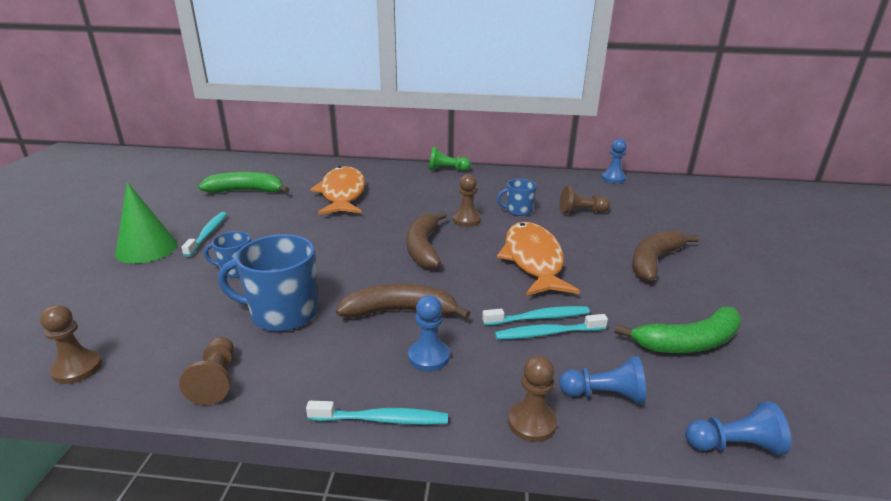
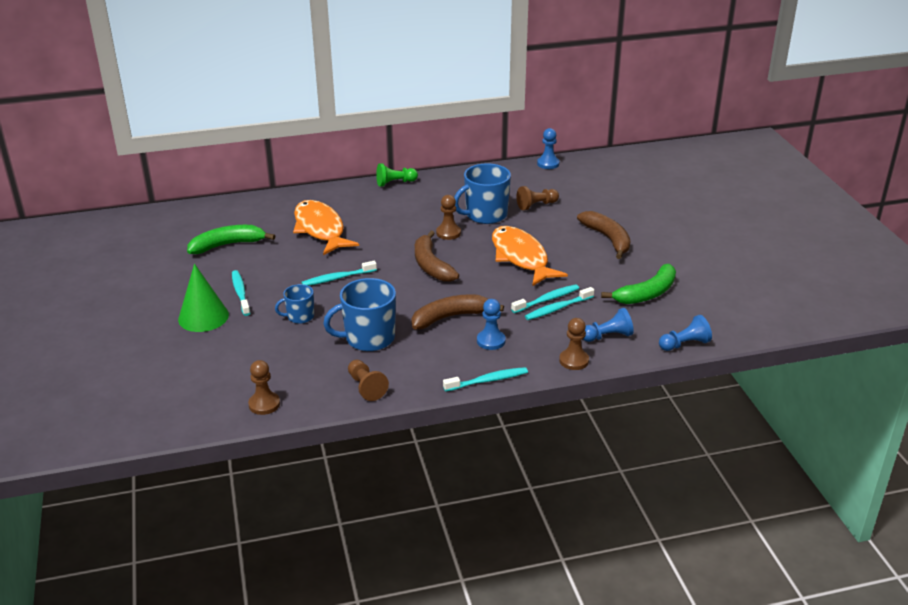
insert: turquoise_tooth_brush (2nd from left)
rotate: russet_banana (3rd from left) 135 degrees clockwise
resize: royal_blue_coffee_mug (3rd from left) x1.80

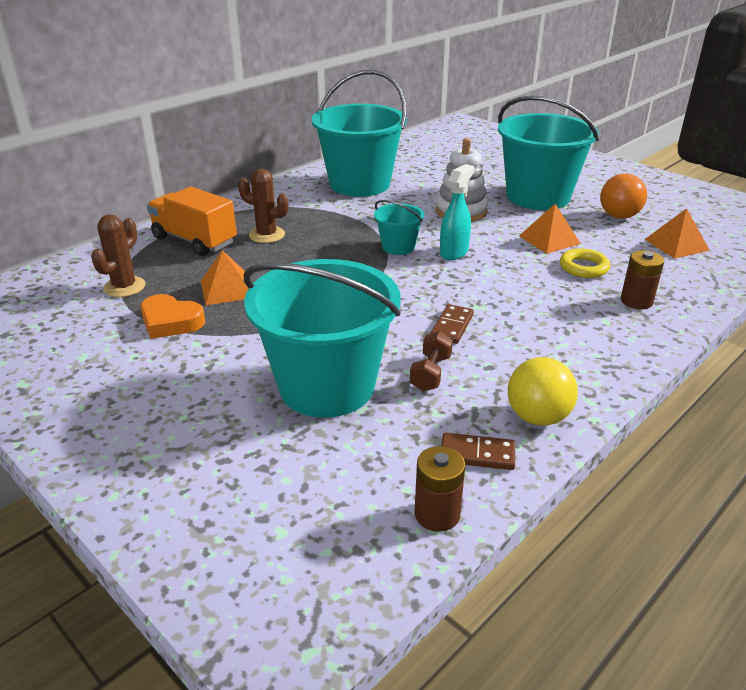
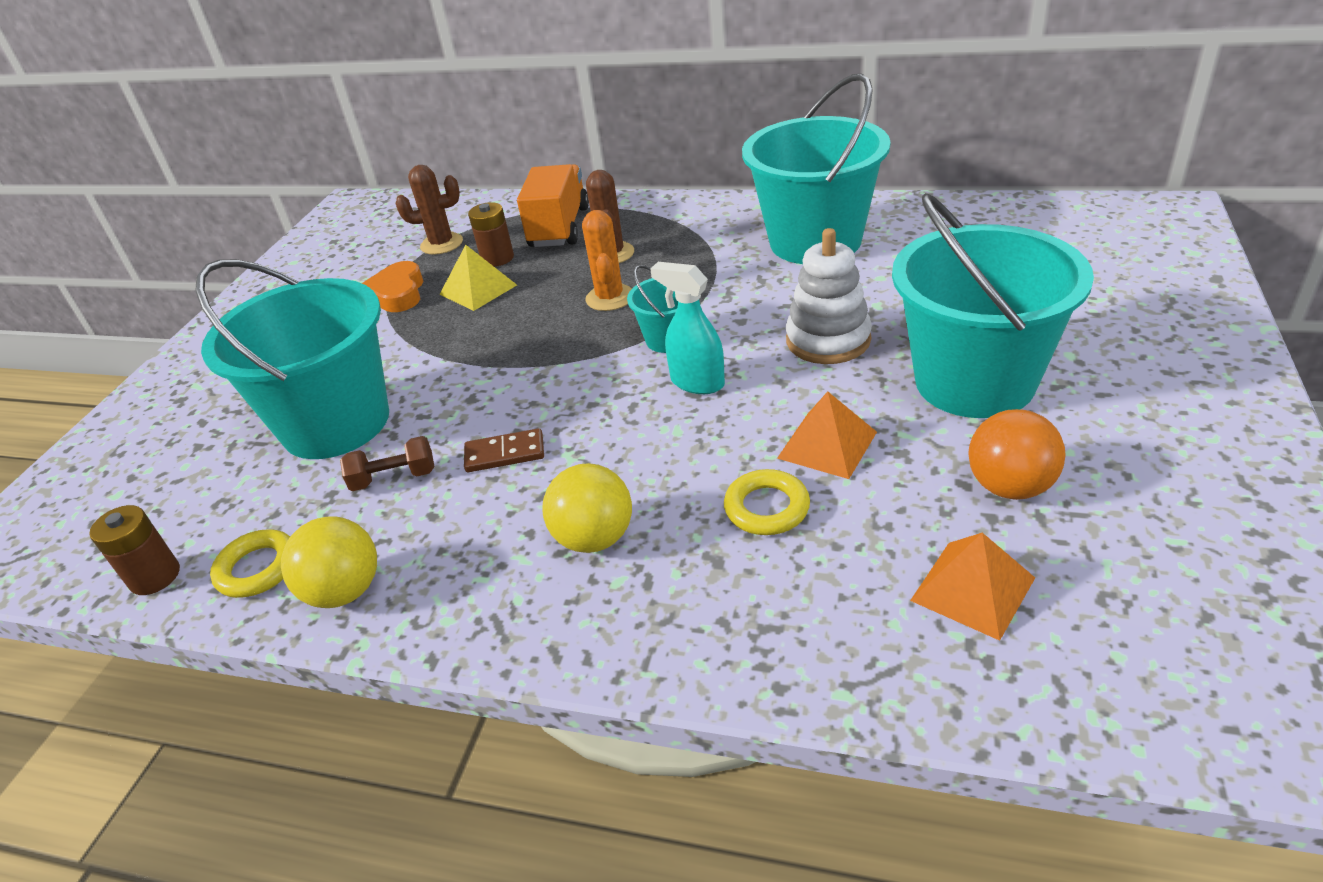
insert: golden_ball (2nd from left); orange-coloured_cactus
move: russet_power_cell (2nd from left)
replace: russet_domino_piece (2nd from left) to golden_torus (1st from left)
recolor: orange-coloured_pyramid (1st from left) to golden_pyramid
rotate: turquoise_sprayer 150 degrees counterclockwise

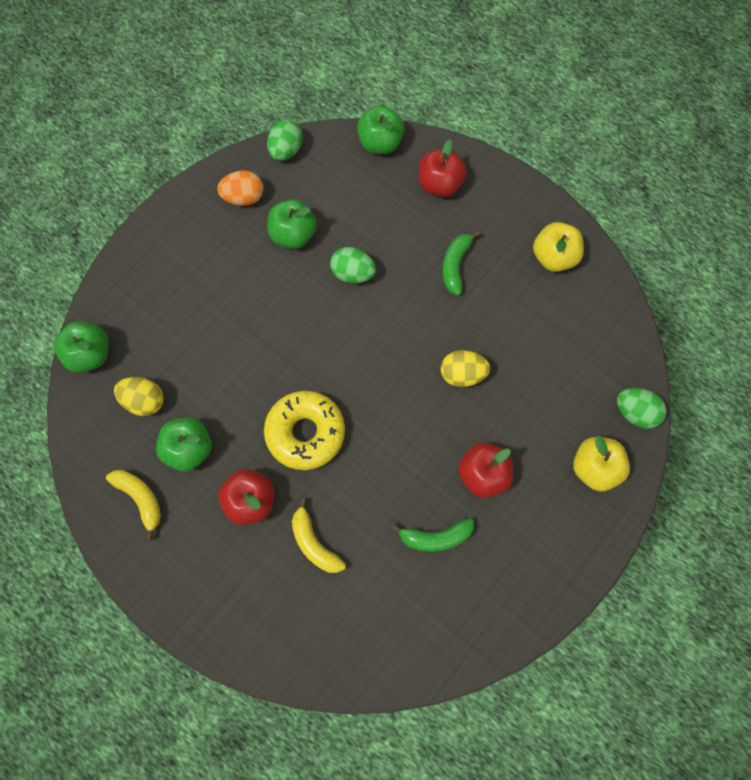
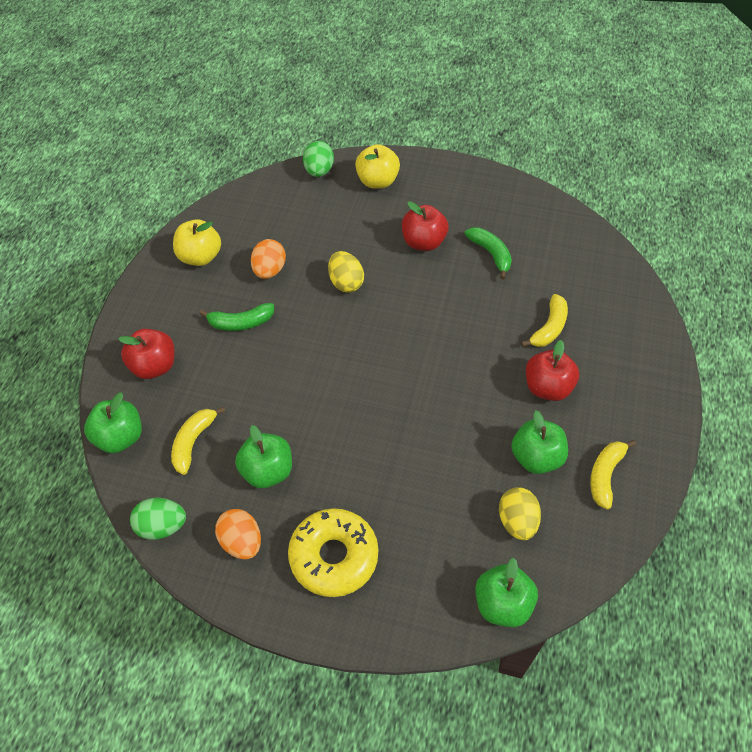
delete: emerald_egg_shape (2nd from left)
insert: golden_banana (1st from left); orange-coloured_egg_shape (2nd from left)
move: golden_glazed_donut

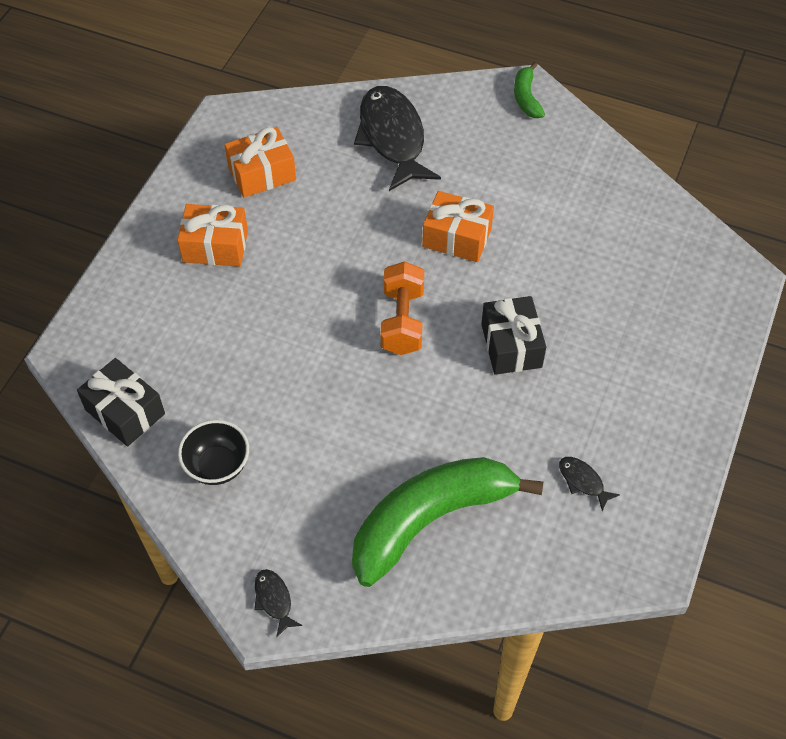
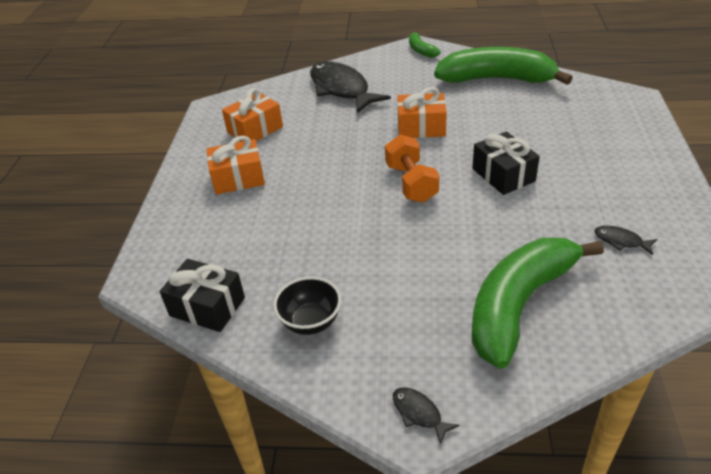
insert: emerald_banana (2nd from left)

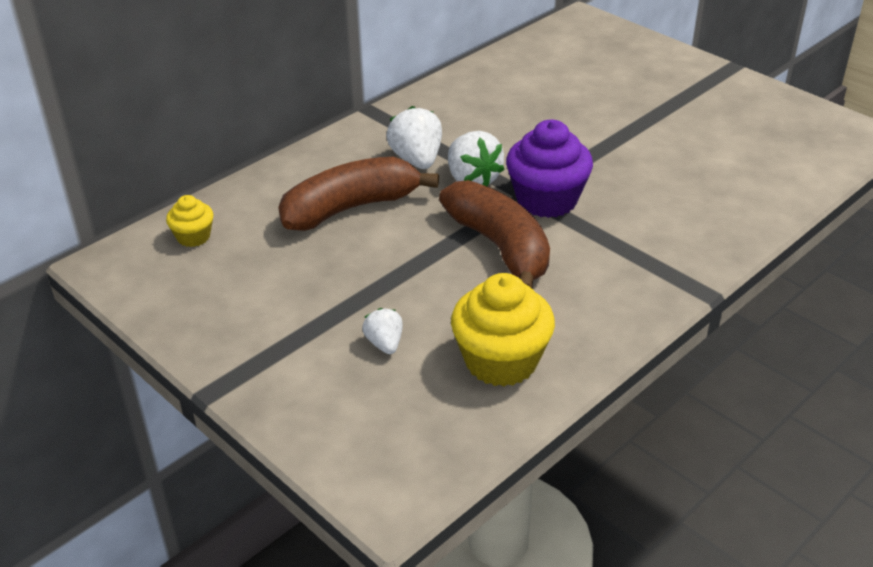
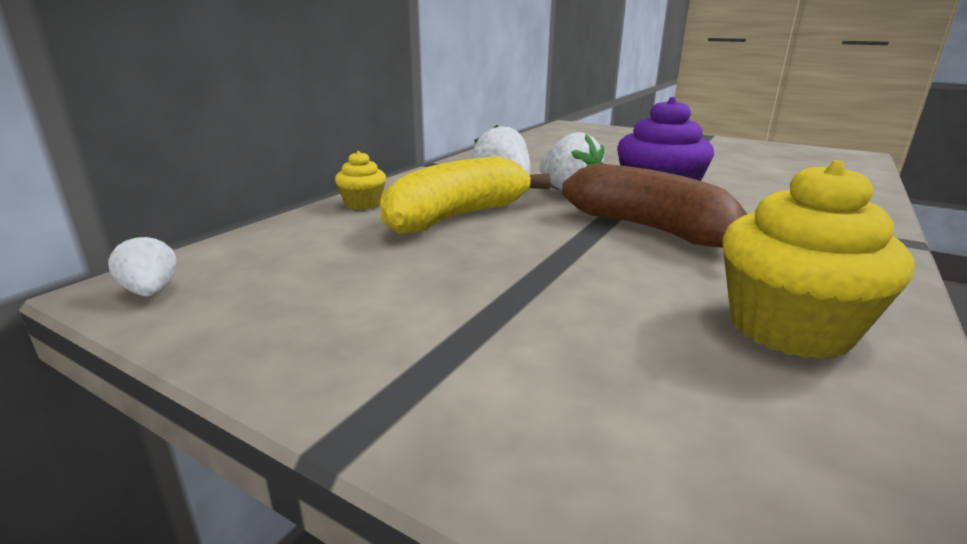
move: golden_muffin (1st from left); white_strawberry (1st from left)
recolor: russet_banana (1st from left) to golden_banana

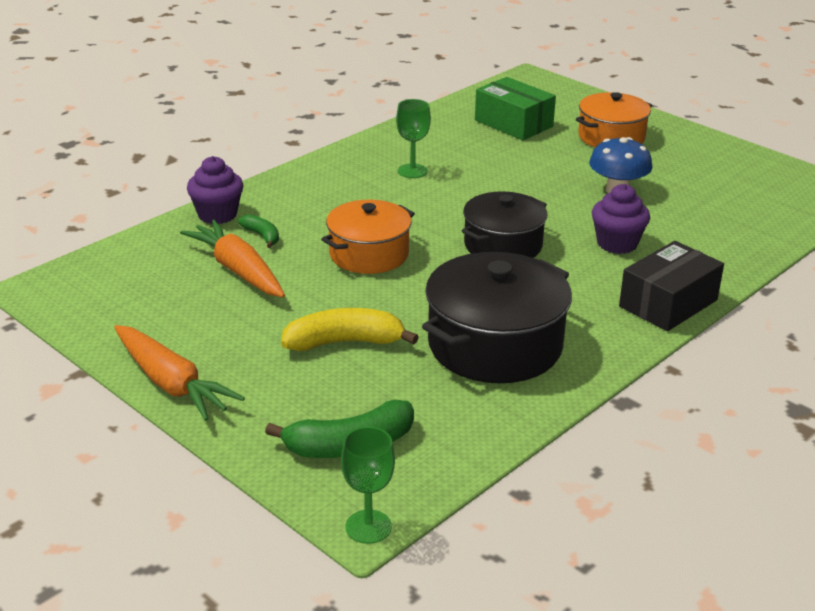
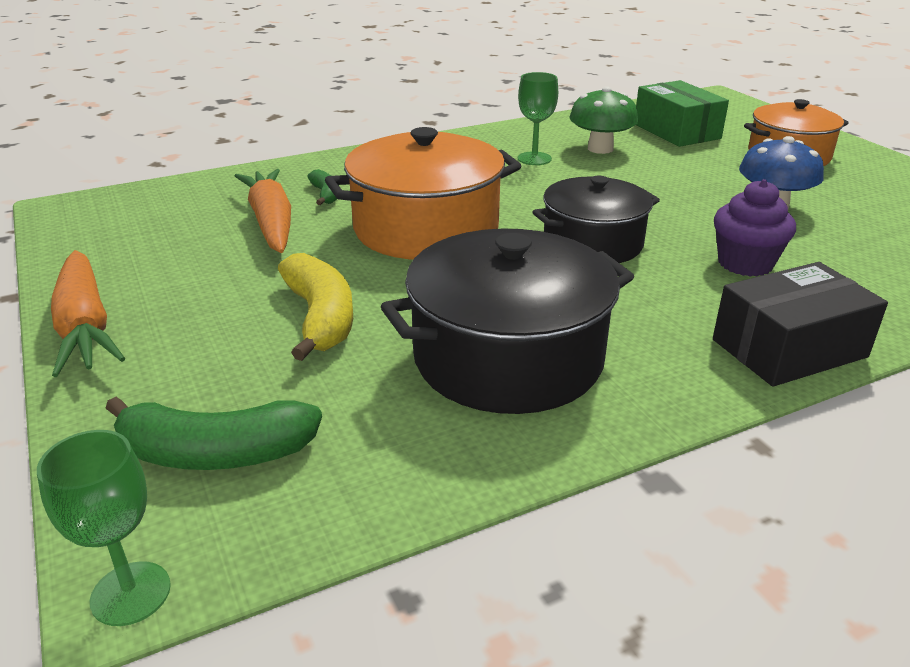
delete: royal_purple_muffin (1st from left)
insert: emerald_mushroom
rotate: golden_banana 60 degrees clockwise
resize: orange-coloured_stockpot (1st from left) x1.51

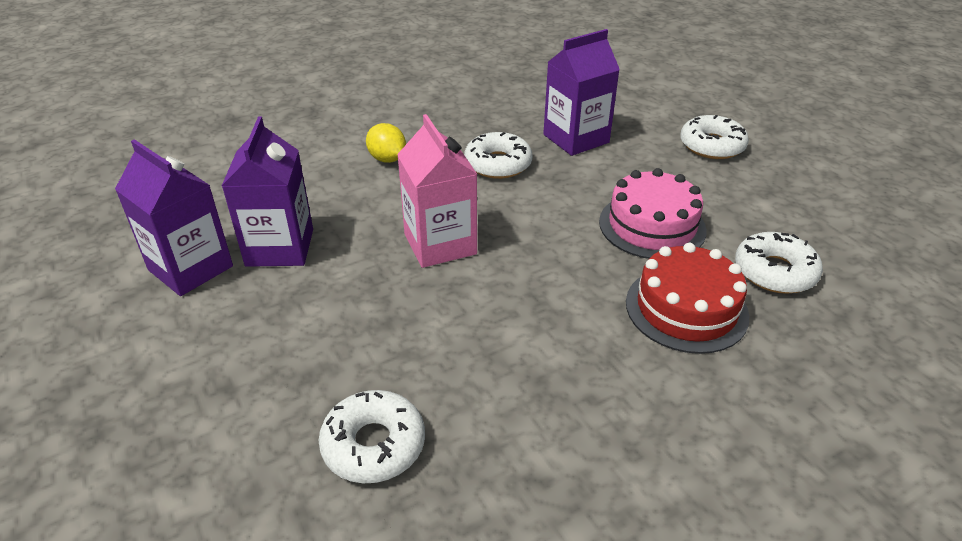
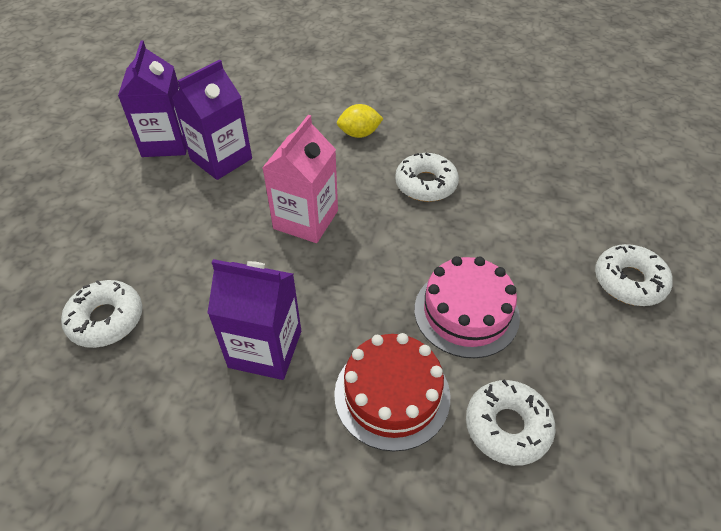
move: royal_purple_juice_carton (3rd from left)
rotate: golden_toy_lemon 75 degrees clockwise

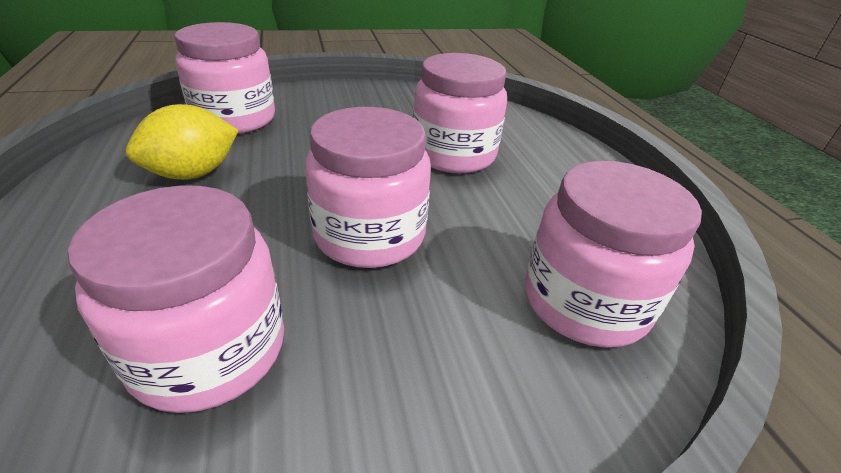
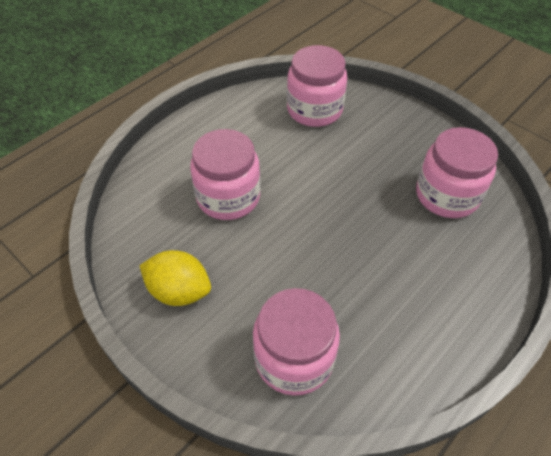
delete: rosy_jam_jar (3rd from left)
move: golden_toy_lemon

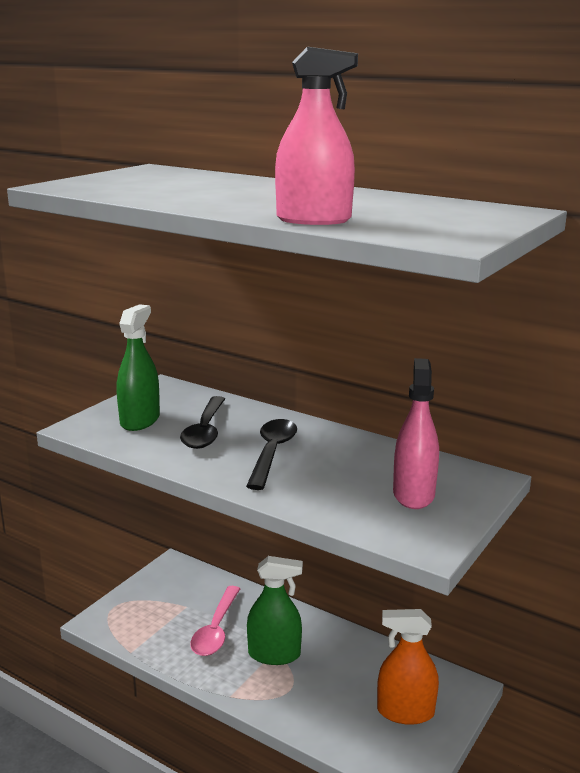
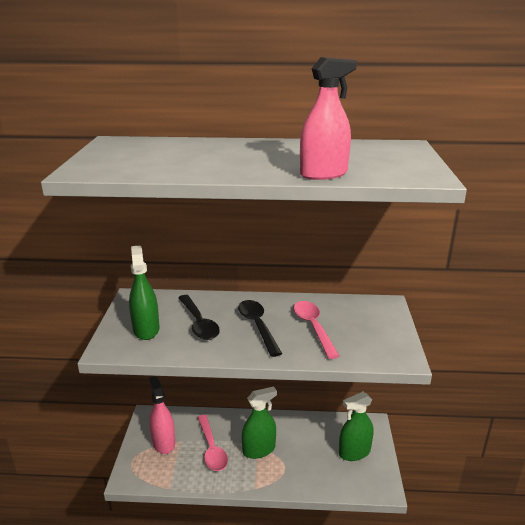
insert: rosy_teaspoon (2nd from left)
move: rosy_sprayer (2nd from left in the first image) to rosy_sprayer (1st from left)
recolor: orange-coloured_sprayer to emerald_sprayer (3rd from left)

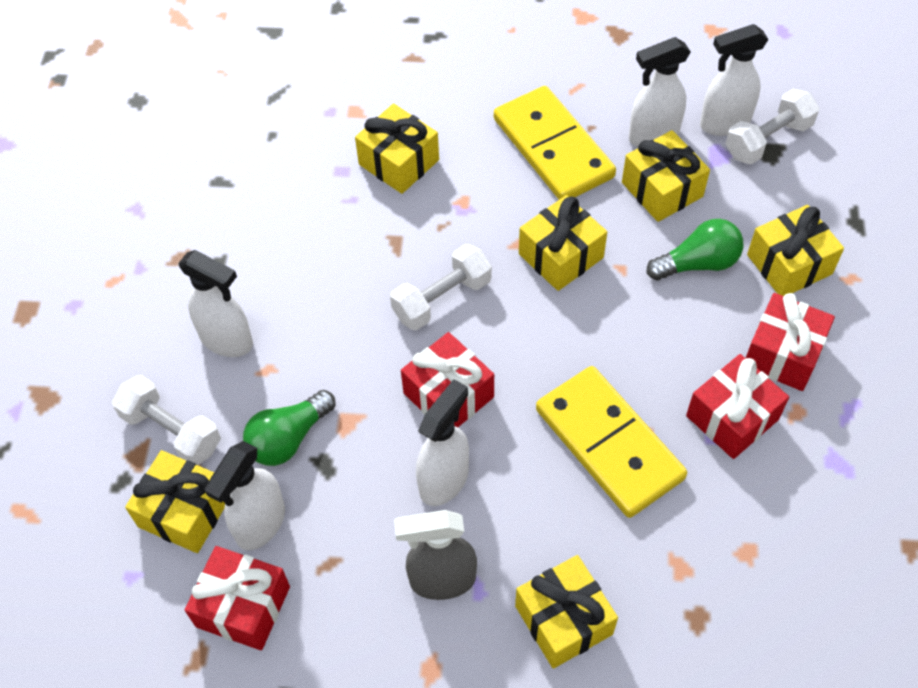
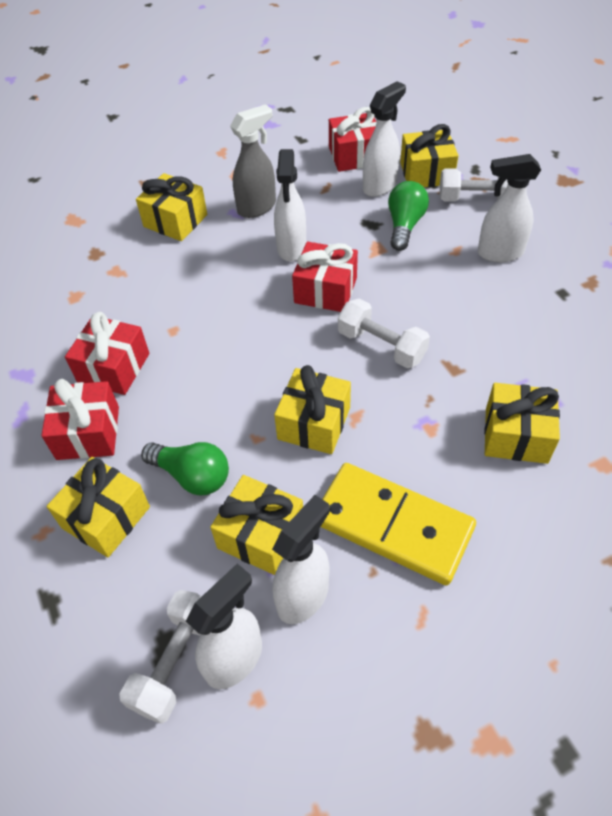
delete: golden_domino_piece (2nd from left)
rotate: white_sprayer (2nd from left in the first image) 45 degrees clockwise; white_dumbbell (2nd from left) 75 degrees counterclockwise; emerald_light_bulb (2nd from left in the first image) 105 degrees counterclockwise

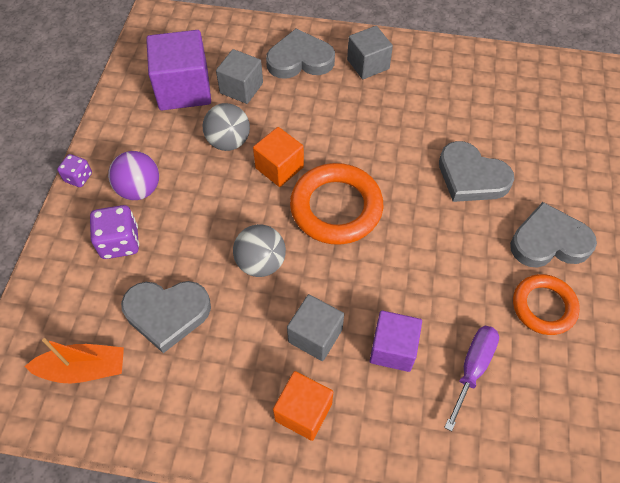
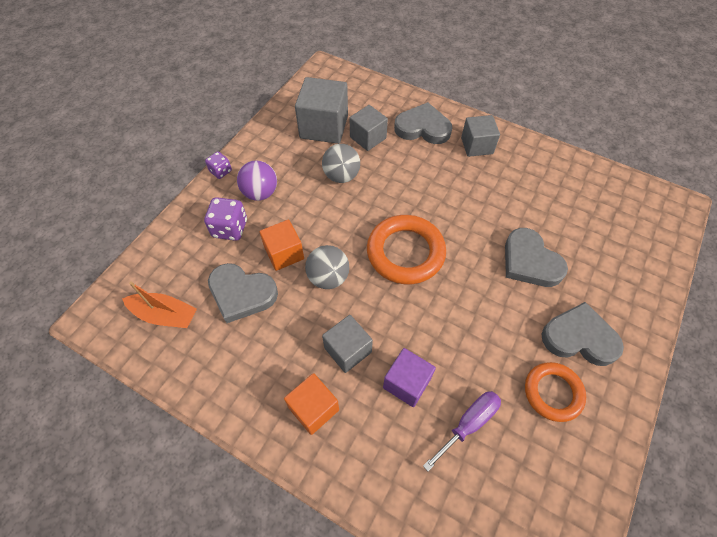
move: orange-coloured_solid_cube (1st from left)
recolor: royal_purple_solid_cube (1st from left) to ash-grey_solid_cube (1st from left)

